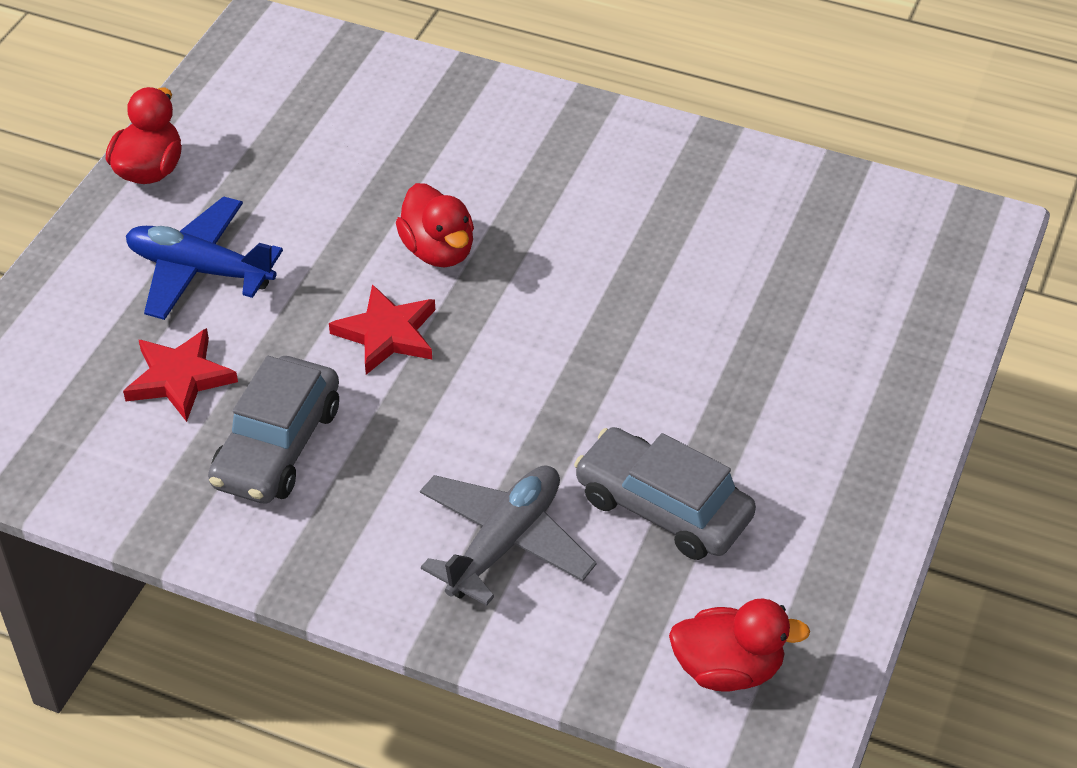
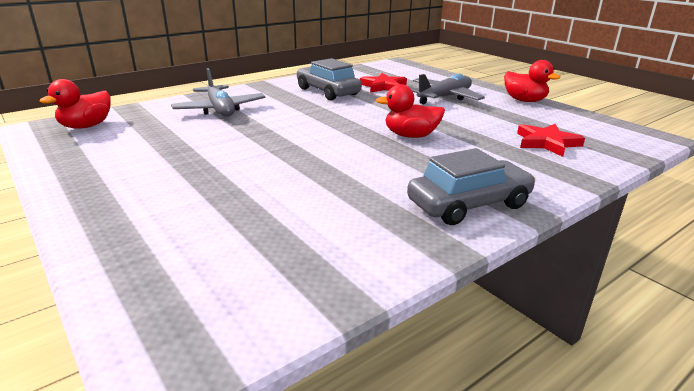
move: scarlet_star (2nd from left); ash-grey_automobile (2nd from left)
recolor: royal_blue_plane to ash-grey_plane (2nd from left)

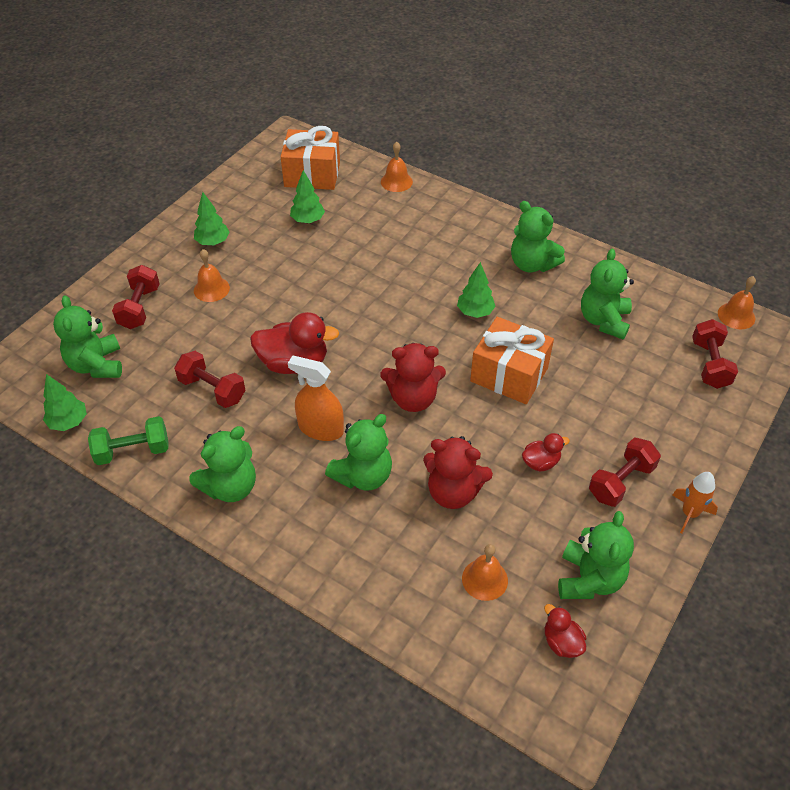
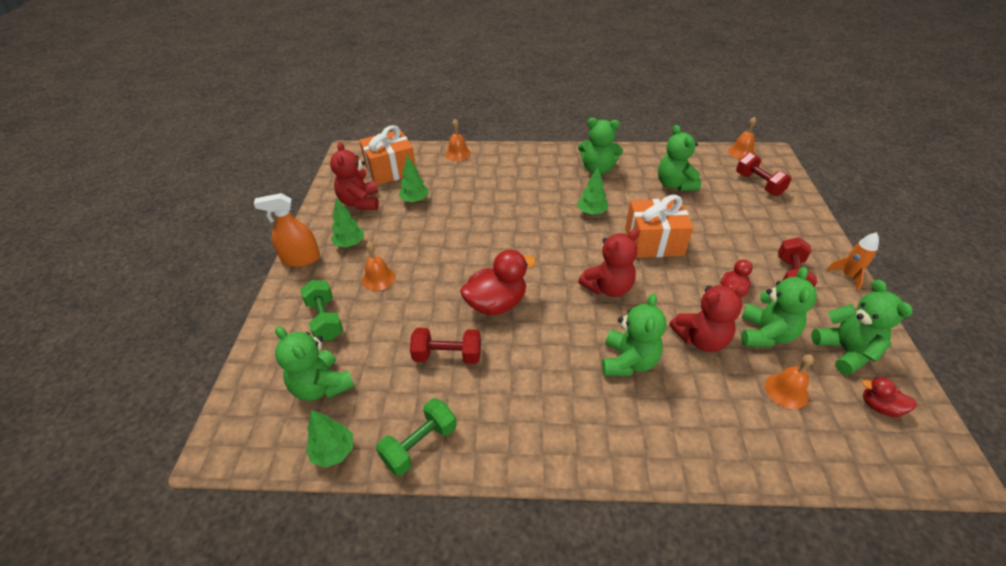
insert: scarlet_stuffed_bear (1st from left)
move: emerald_stuffed_bear (2nd from left in the first image) to emerald_stuffed_bear (5th from left); orange-coloured_sprayer
recolor: scarlet_dumbbell (1st from left) to emerald_dumbbell (1st from left)

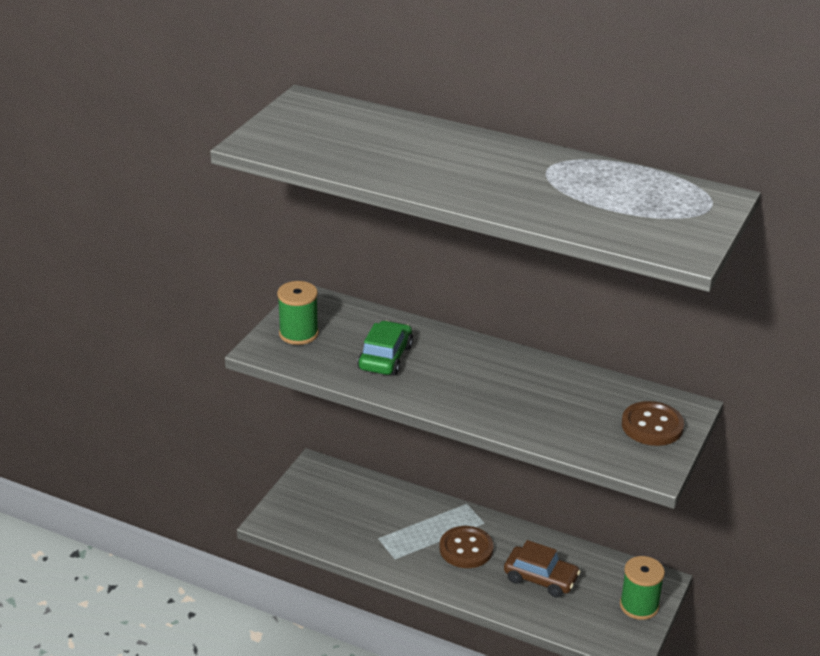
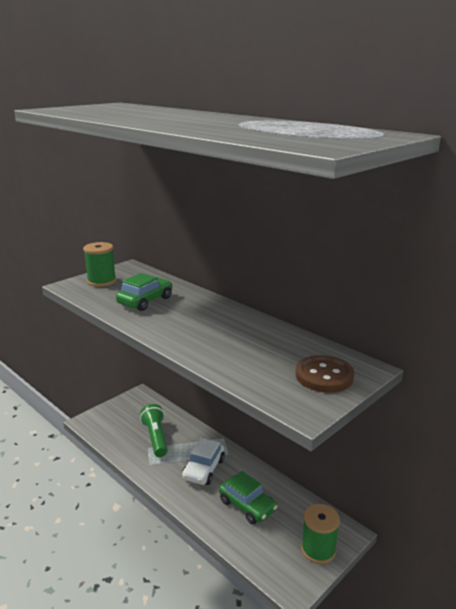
insert: emerald_torch
replace: russet_sewing_button (1st from left) to white_automobile
recolor: russet_automobile to emerald_automobile (2nd from left)

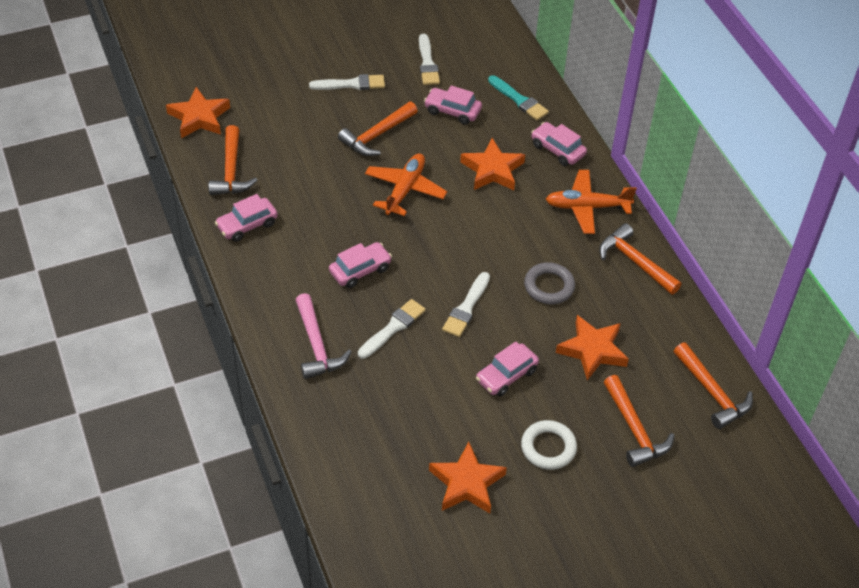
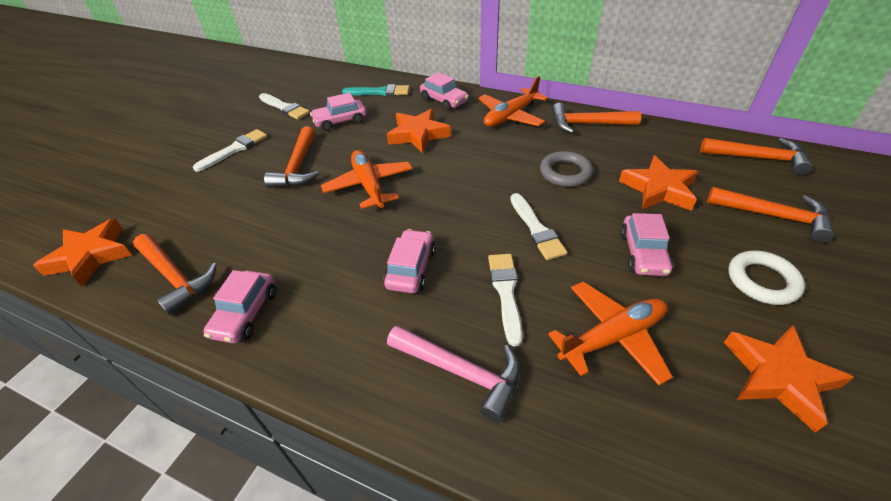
insert: orange-coloured_plane (3rd from left)
rotate: rosy_automobile (5th from left in the first image) 135 degrees counterclockwise

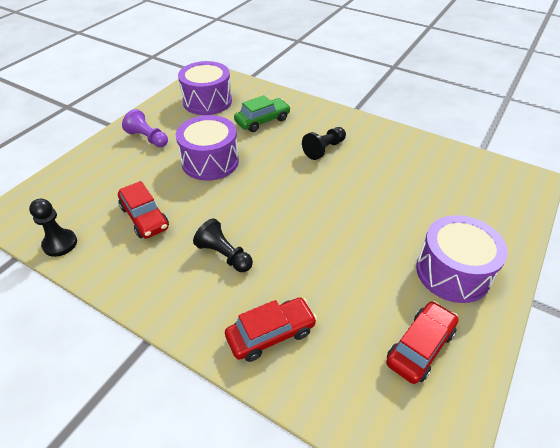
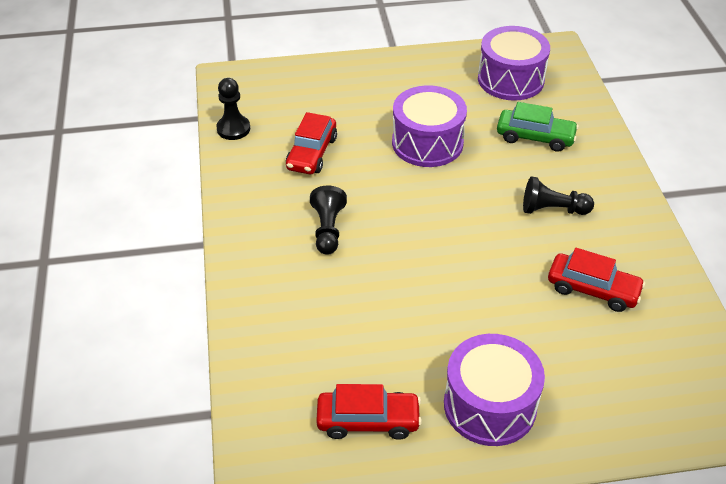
delete: royal_purple_game_pawn
move: scarlet_automobile (2nd from left in the first image) to scarlet_automobile (3rd from left)

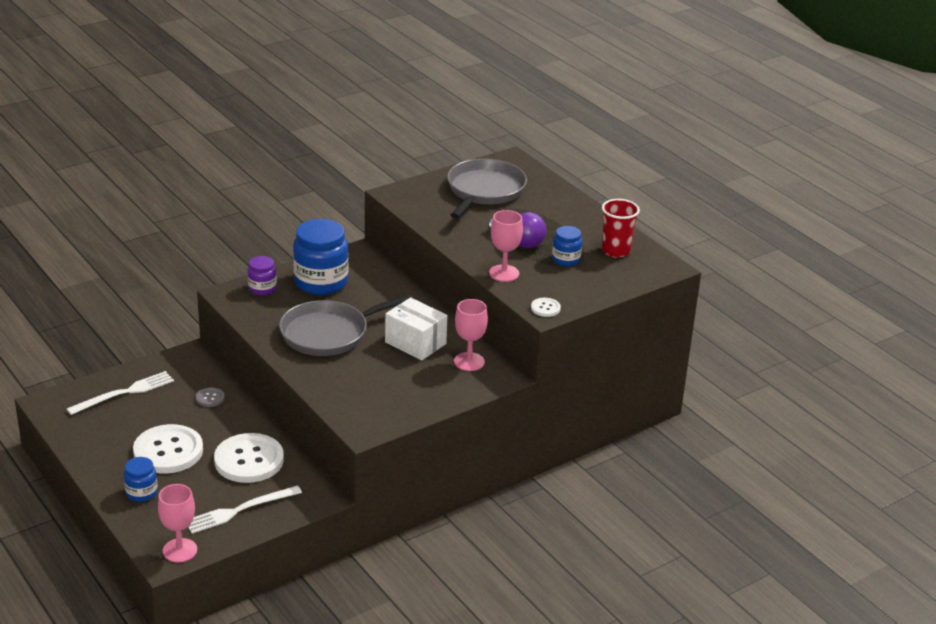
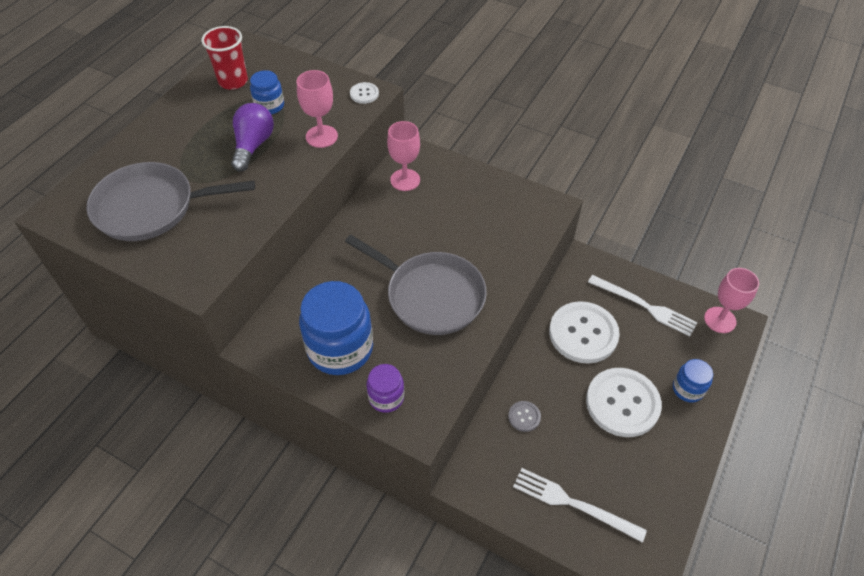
delete: white_box

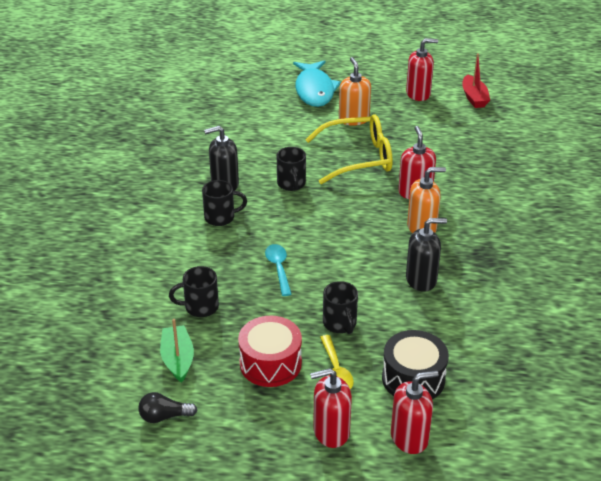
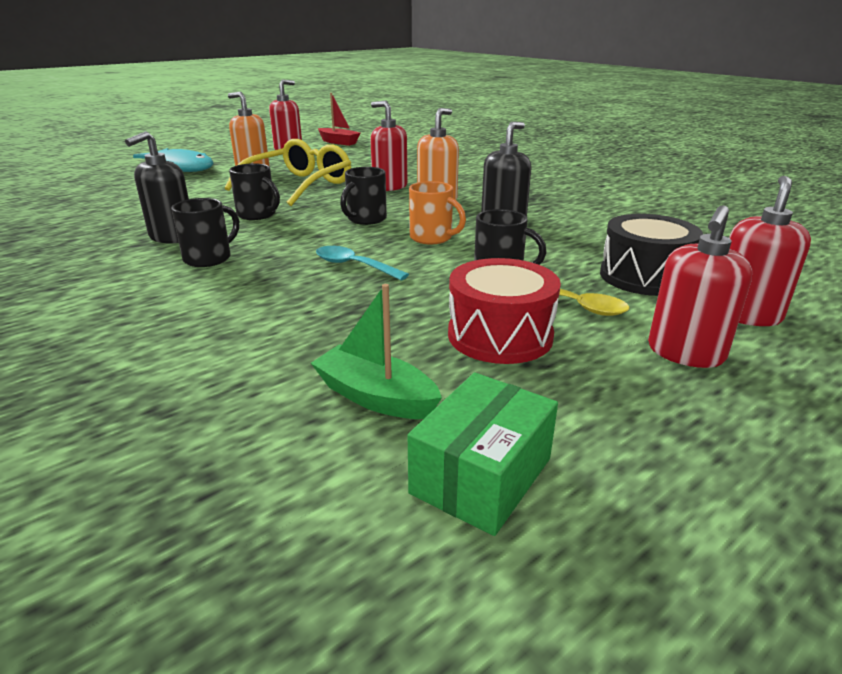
insert: orange-coloured_coffee_mug
move: black_coffee_mug (1st from left in the first image) to black_coffee_mug (3rd from left)
replace: black_light_bulb to emerald_box

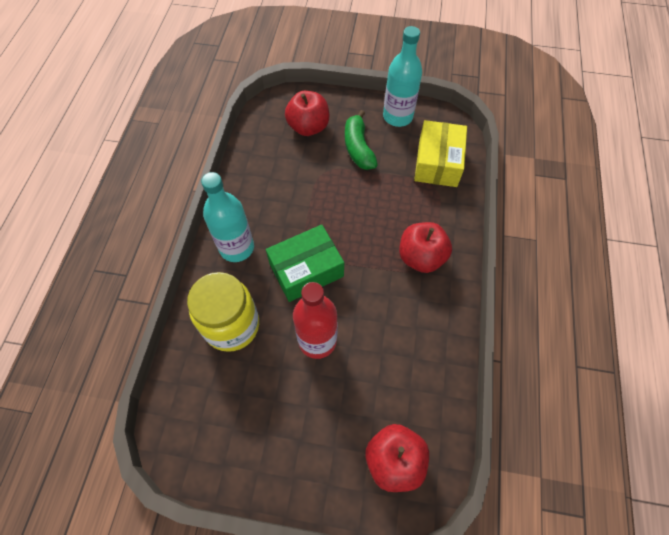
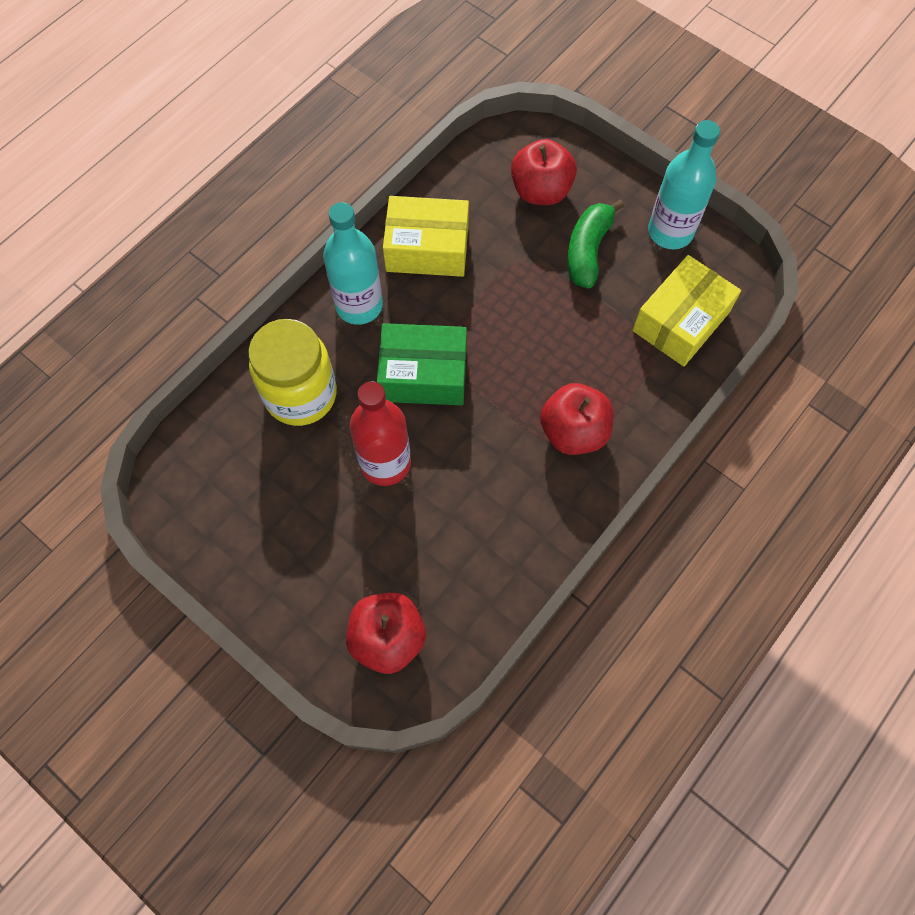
insert: golden_box (1st from left)

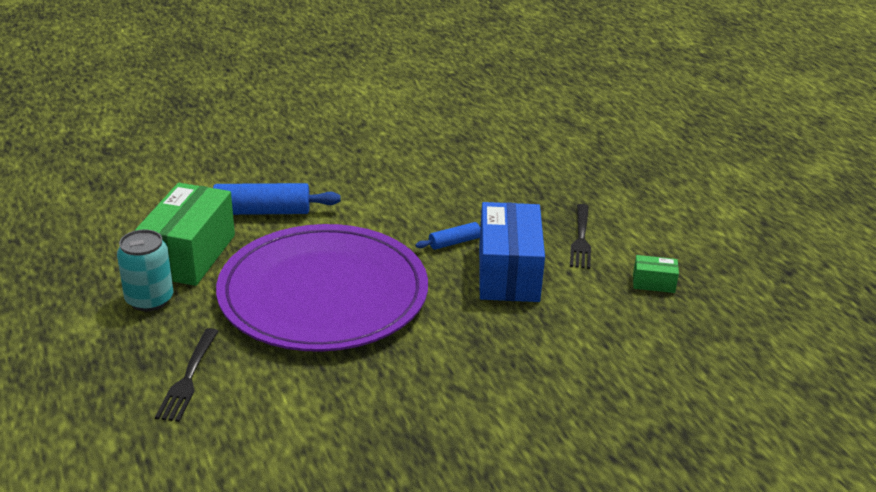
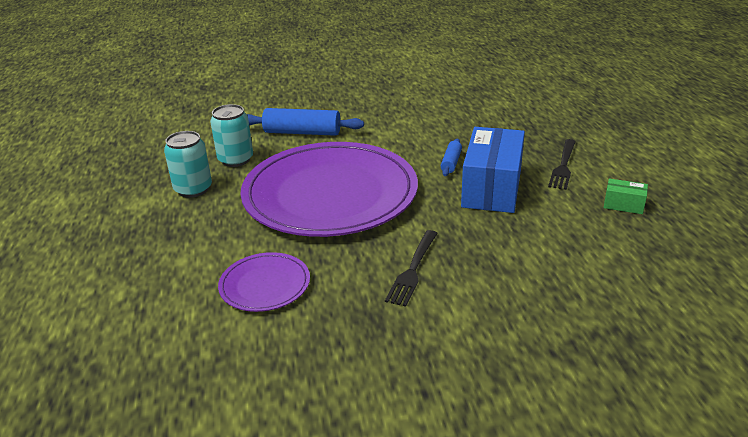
insert: royal_purple_plate (1st from left)
move: black_table_fork (1st from left)
replace: emerald_box (1st from left) to turquoise_soda_can (2nd from left)
rotate: royal_blue_dough_roller (2nd from left) 60 degrees counterclockwise

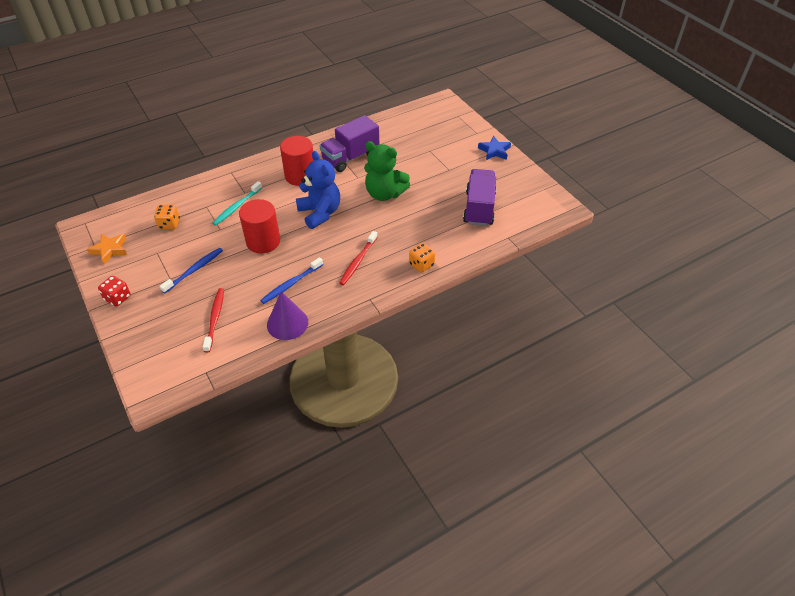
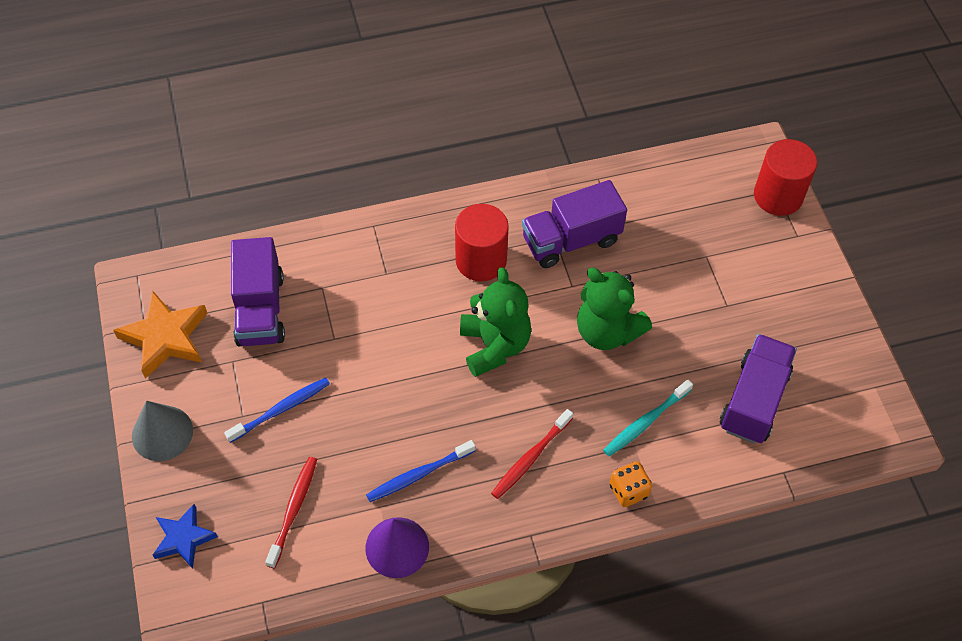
move: turquoise_tooth_brush; scarlet_cylinder (1st from left in the first image) to scarlet_cylinder (2nd from left); royal_blue_star
replace: scarlet_dice to ash-grey_cone; orange-coloured_dice (1st from left) to royal_purple_truck (1st from left)
recolor: royal_blue_stuffed_bear to emerald_stuffed_bear (1st from left)
resize: orange-coloured_star x1.56

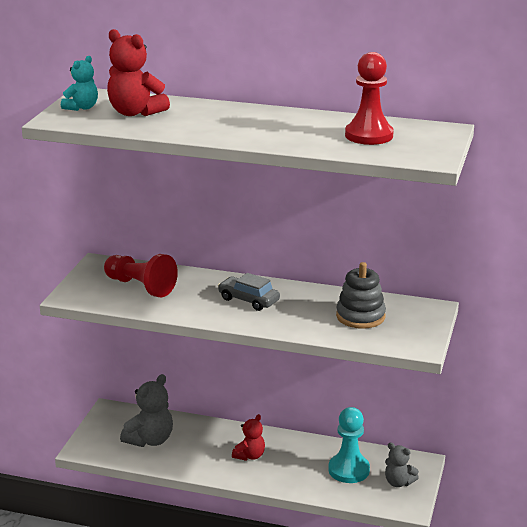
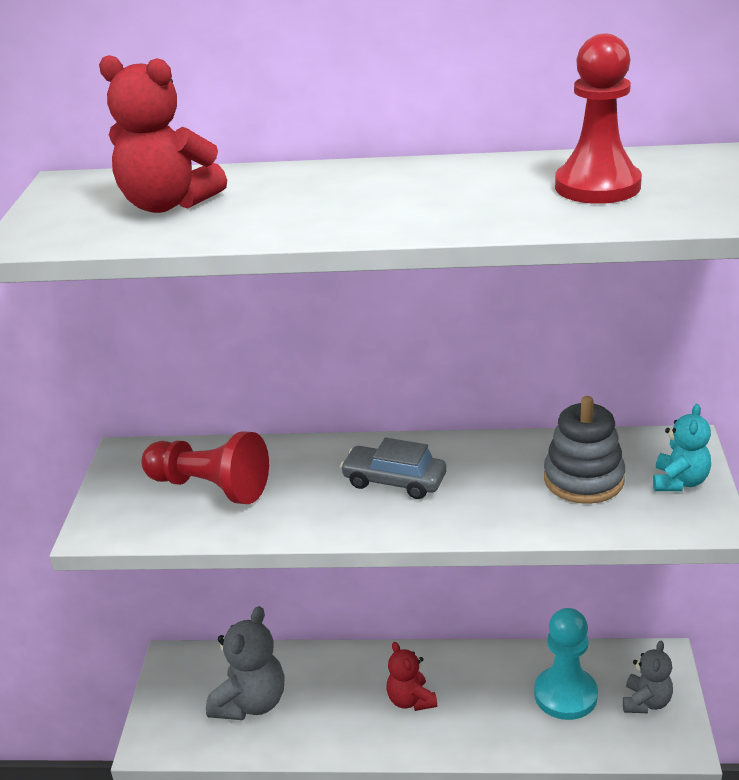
move: turquoise_stuffed_bear
rotate: scarlet_stuffed_bear (2nd from left) 135 degrees clockwise; ash-grey_stuffed_bear (2nd from left) 90 degrees counterclockwise

